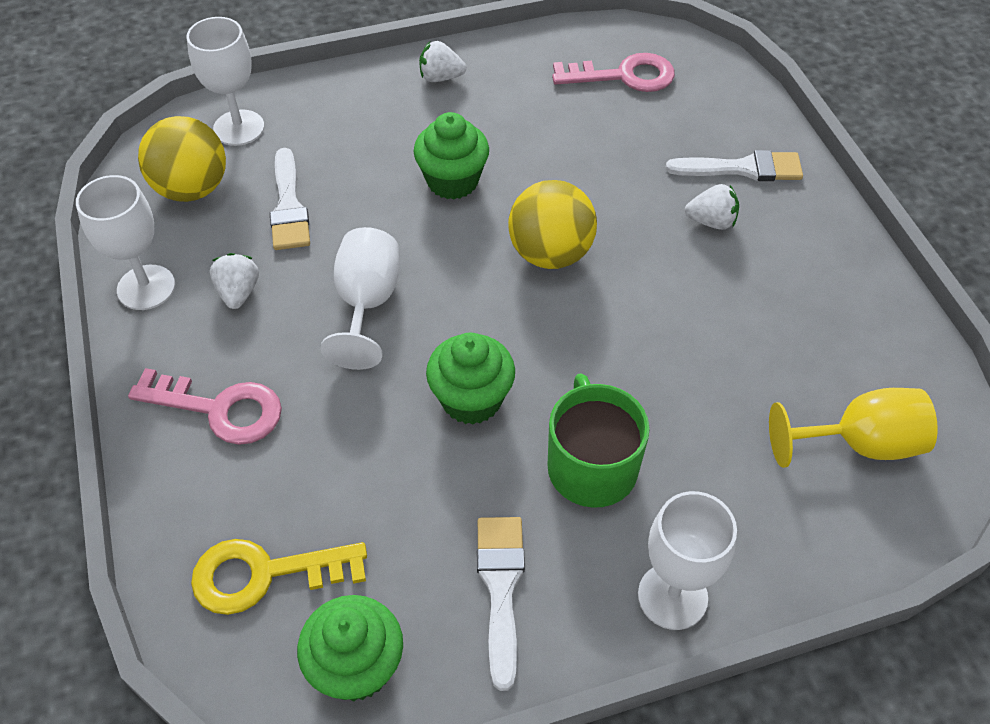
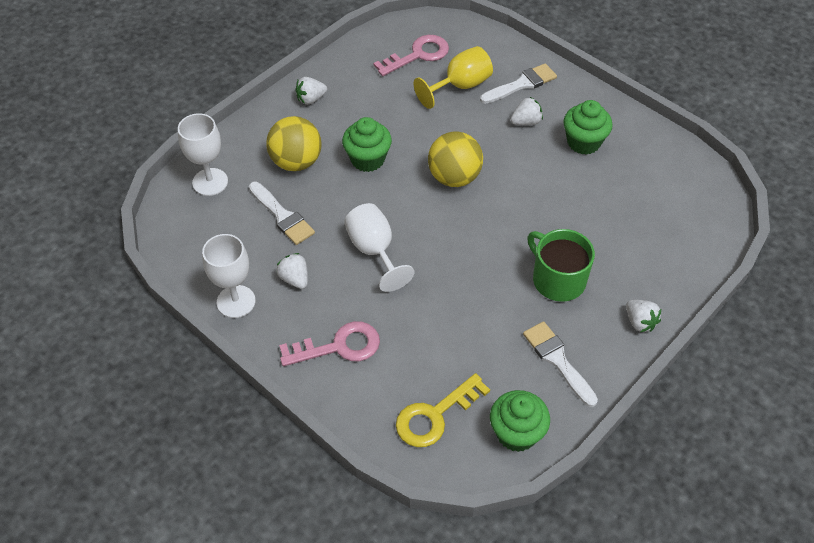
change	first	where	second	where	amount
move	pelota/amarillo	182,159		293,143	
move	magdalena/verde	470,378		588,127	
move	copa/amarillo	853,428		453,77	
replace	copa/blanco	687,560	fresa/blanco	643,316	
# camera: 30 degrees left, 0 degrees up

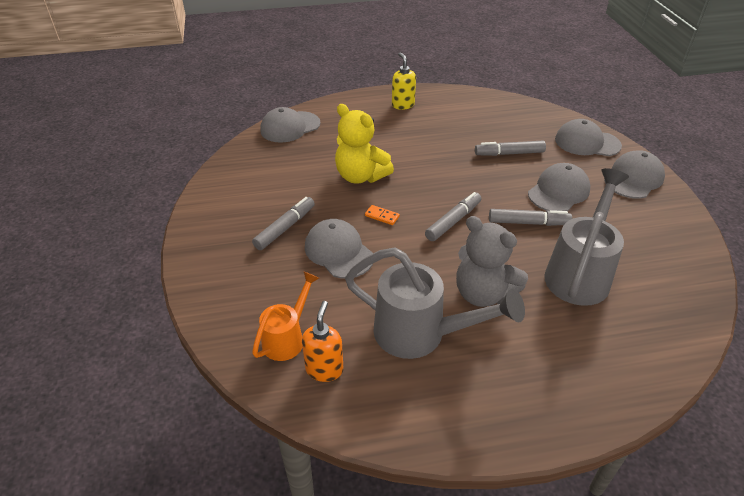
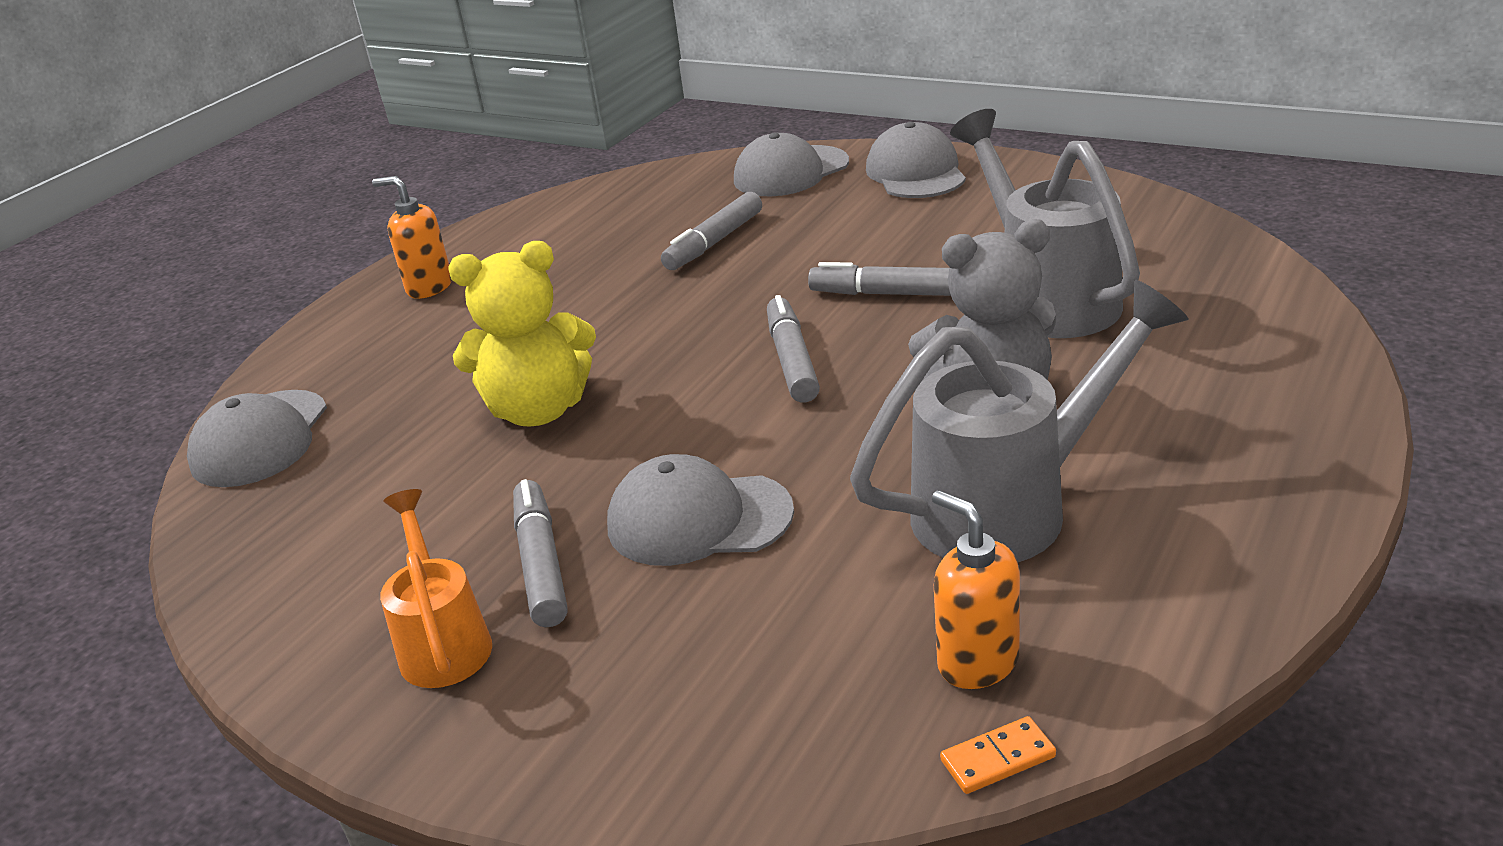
change	first	where	second	where	amount
recolor	dispensador de jabón/amarillo	404,81	dispensador de jabón/naranja	412,237	
delete	gorra/gris	559,187			
move	ficha de dominó/naranja	382,215		998,755	
rotate	rotulador/gris	530,217		879,279	120 degrees counterclockwise
move	regadera/naranja	285,316		436,588	
# camera: 45 degrees left, 10 degrees down

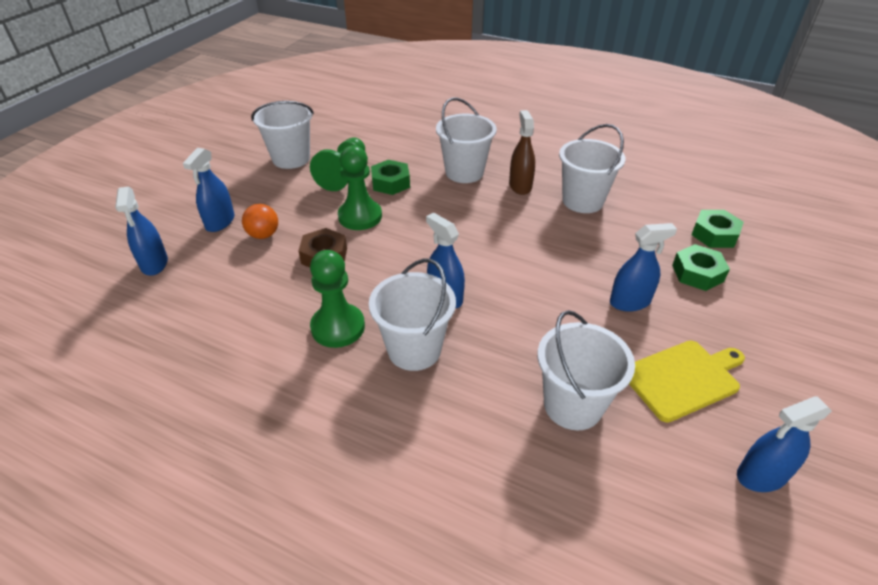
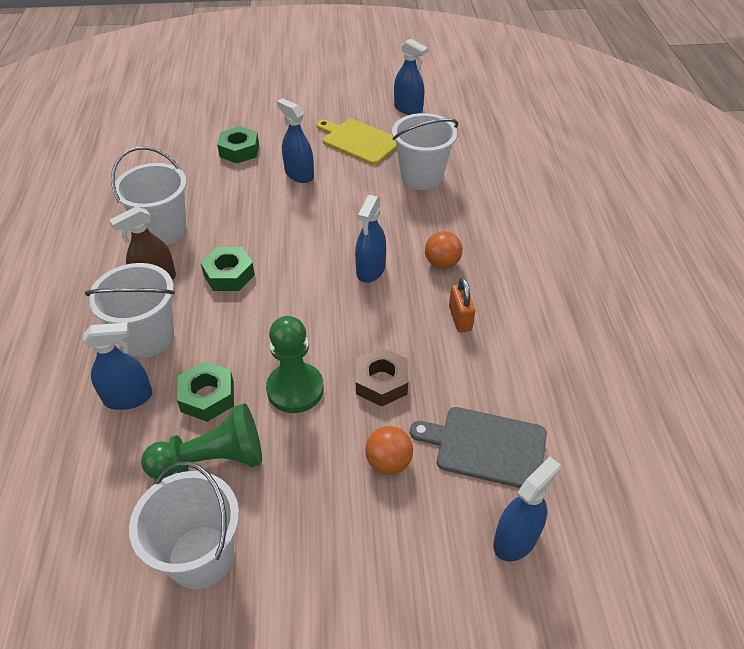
change	first	where	second	where	amount
move	pulverizador/azul	208,190		118,366	
move	tuerca/verde	717,229		227,269	
replace	peón/verde	337,299	candado/naranja	462,304	
replace	balde/blanco	412,314	pelota/naranja	444,250	
insert			tabla de cortar/gris	478,447	
# camera: 120 degrees left, 5 degrees up

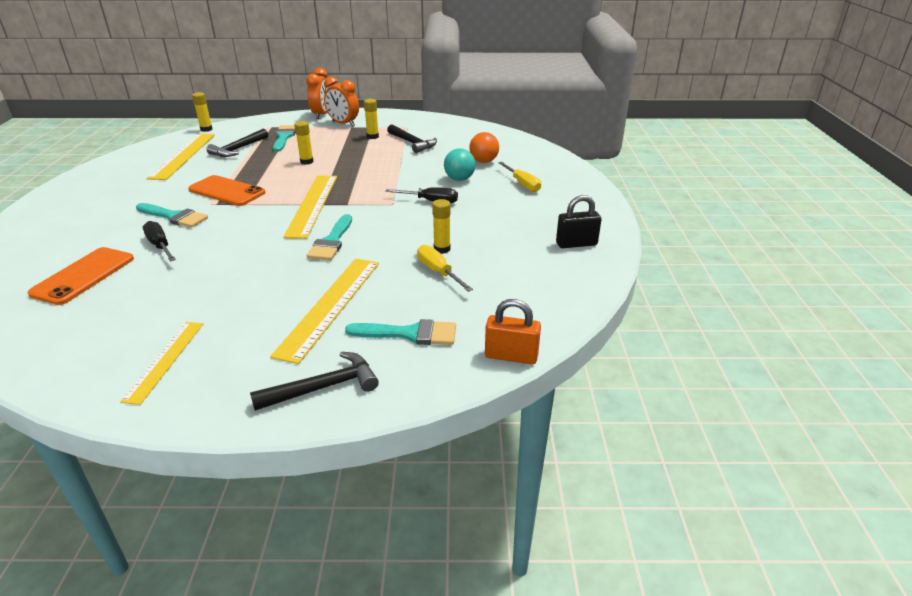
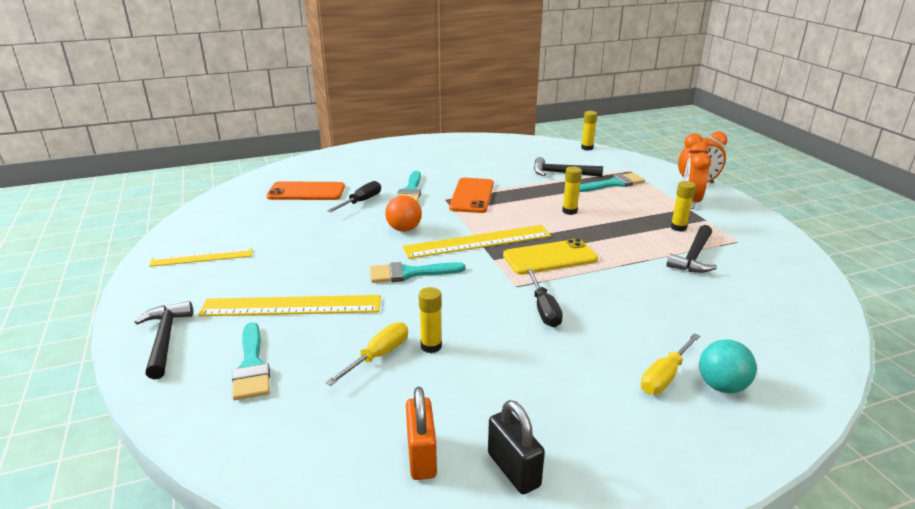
change	first	where	second	where	amount
move	pelota/naranja	484,147		403,213	
delete	regla/amarillo	180,157			
move	pelota/turquesa	460,164		728,366	
move	candado/naranja	513,331		421,433	
rotate	martillo/negro	314,381		164,340	150 degrees counterclockwise
insert			móvil/amarillo	550,256	
# camera: 70 degrees right, 5 degrees down

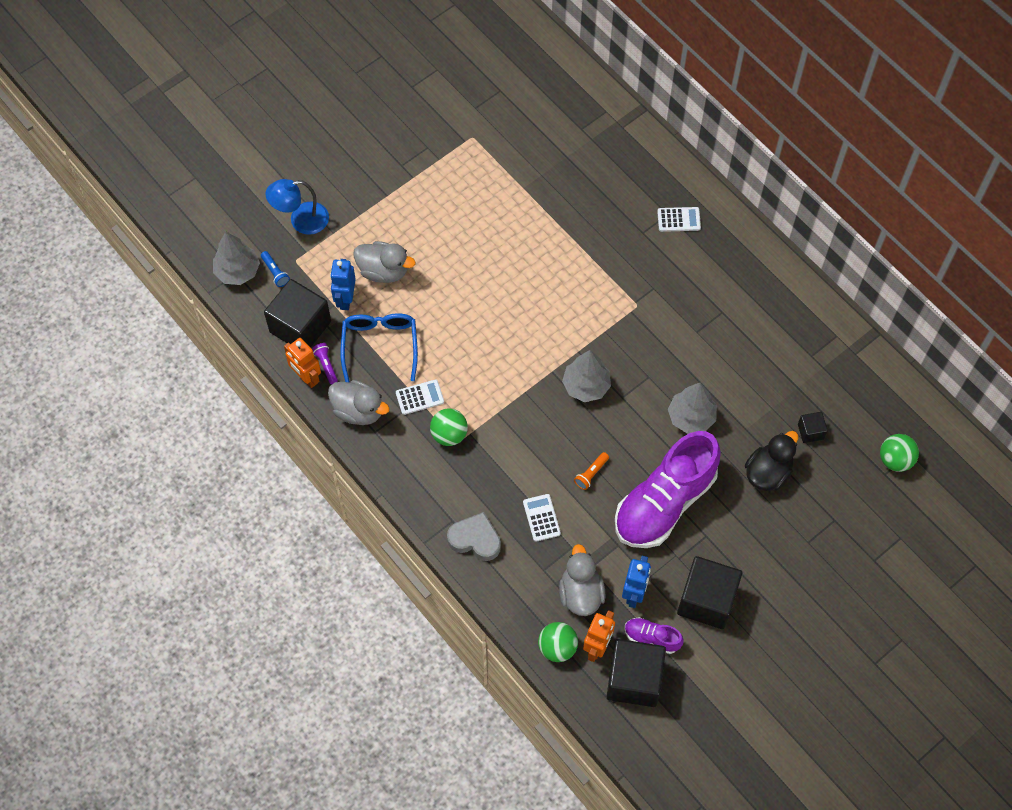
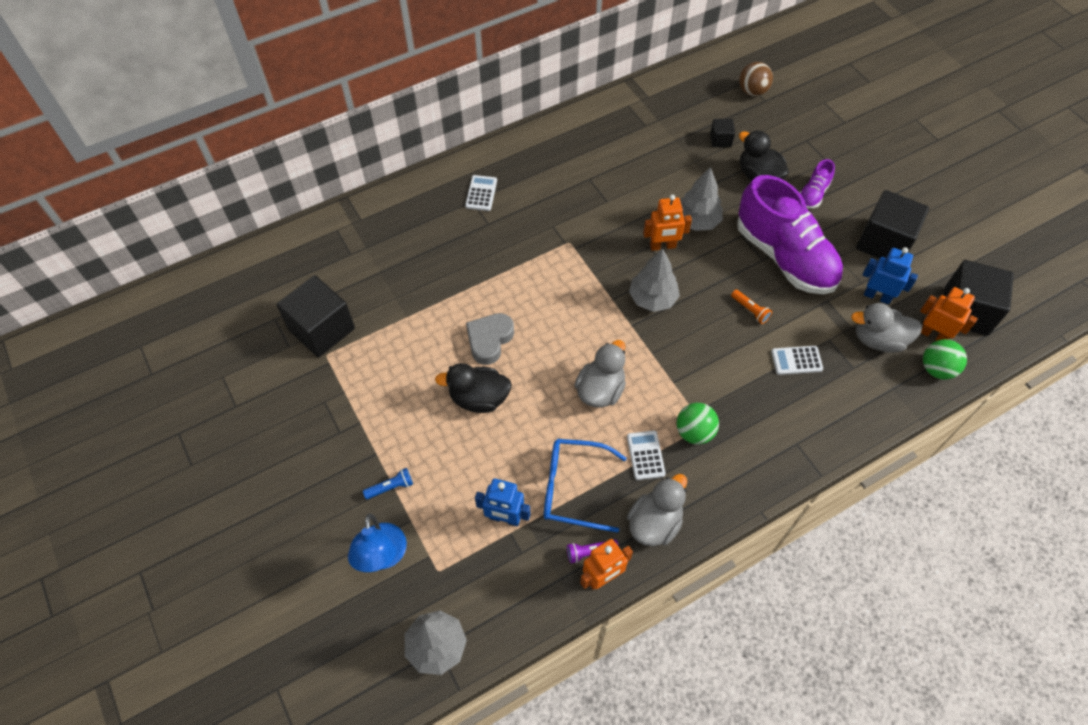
change	first	where	second	where	amount
move	pato/gris	384,262		600,374	
move	lámpara de mano/azul	275,269		388,483	
move	cubo/negro	297,313		316,316	
recolor	pelota/verde	899,453	pelota/marrón	756,79	
move	corazón/gris	474,536		490,339	
move	zapato/morado	654,635		817,184	
insert			robot/naranja	667,223	
insert			pato/negro	473,388	
# camera: 80 degrees left, 5 degrees down

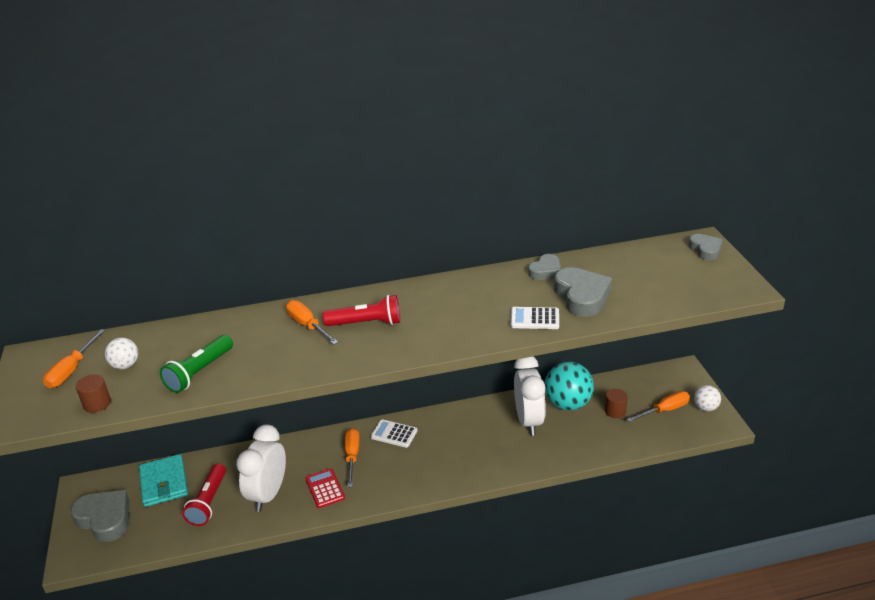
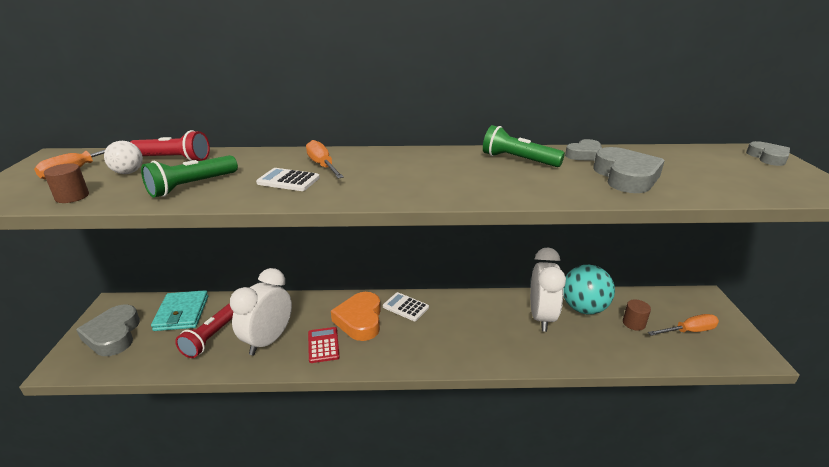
change	first	where	second	where	amount
move	lámpara de mano/rojo	361,310		170,145	
move	calculadora/blanco	535,318		288,179	
delete	pelota/blanco	707,398			
replace	destornillador/naranja	352,457	corazón/naranja	356,316	
rotate	corazón/gris	99,516		108,330	150 degrees counterclockwise
insert			lámpara de mano/verde	524,146	
# camera: 10 degrees right, 5 degrees down

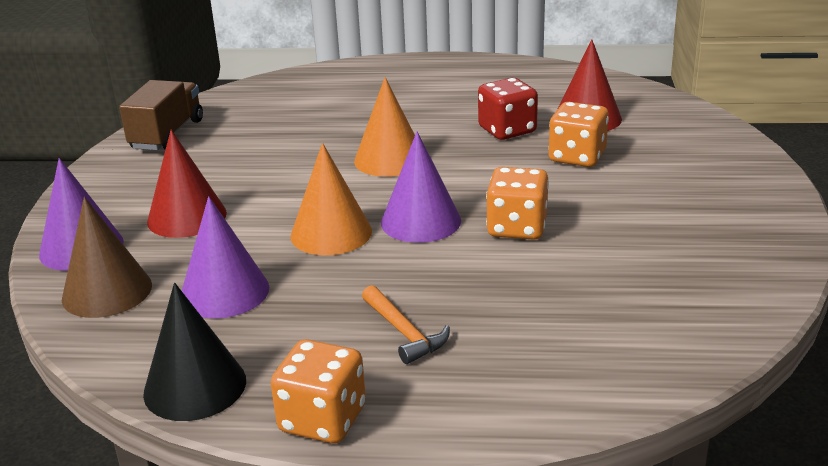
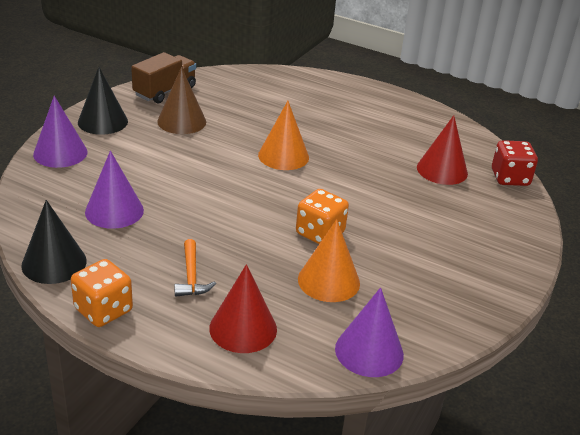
change	first	where	second	where	amount
move	dado/rojo	508,109		515,163	
delete	dado/naranja	578,134			
move	cono/rojo	187,184		243,308	
move	cono/morado	421,187		369,332	
move	cono/naranja	331,199		329,260	
move	cono/marrón	107,257		181,100	
insert			cono/negro	103,101	
# camera: 20 degrees right, 5 degrees up

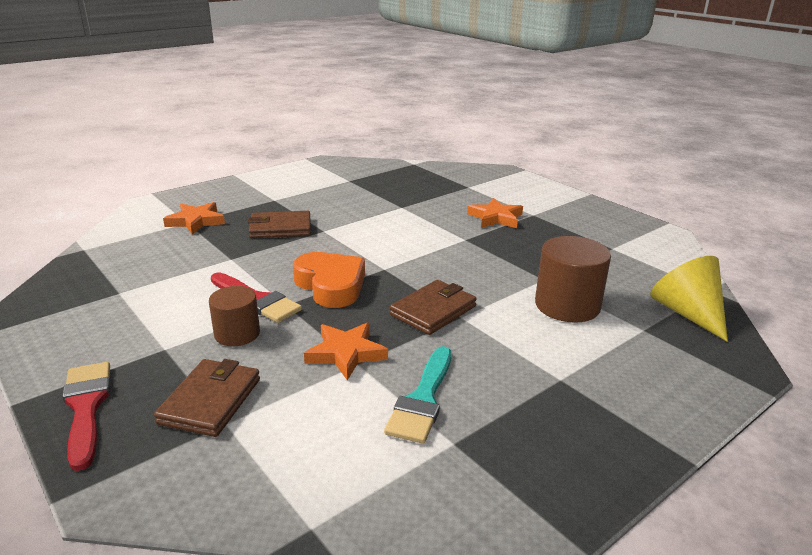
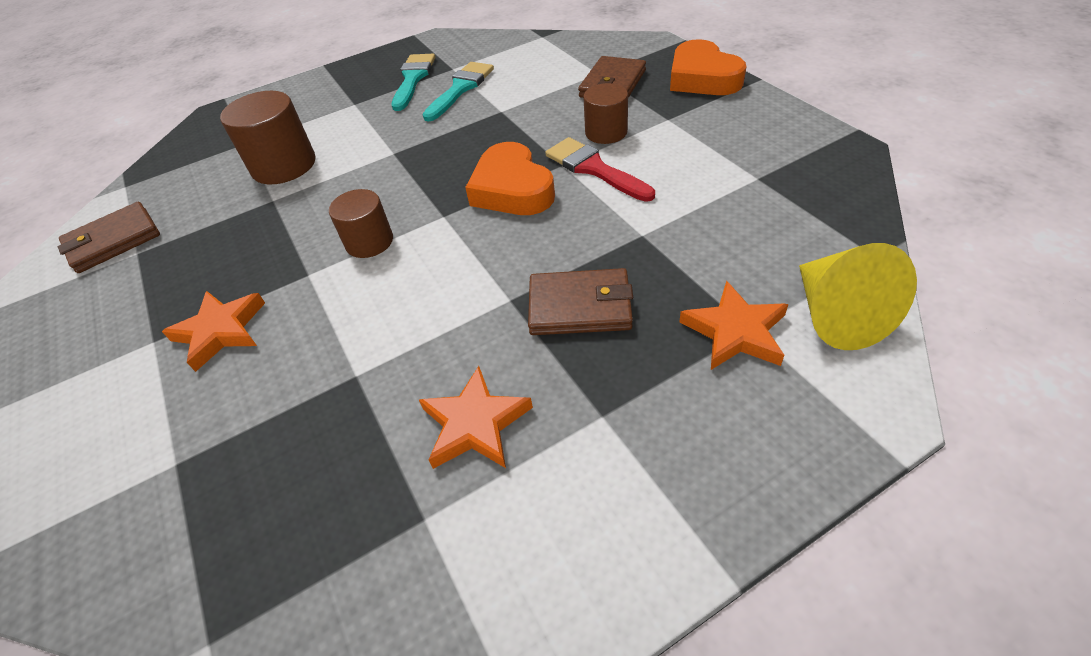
change	first	where	second	where	amount
move	cono/amarillo	689,299		858,296	
move	cartera/marrón	433,307		109,237	
move	estrella/naranja	346,351		476,417	
replace	pincel/rojo	86,416	corazón/naranja	708,67	
insert			pincel/turquesa	413,82	
insert			cilindro/marrón	361,223	
# camera: 165 degrees left, 20 degrees up

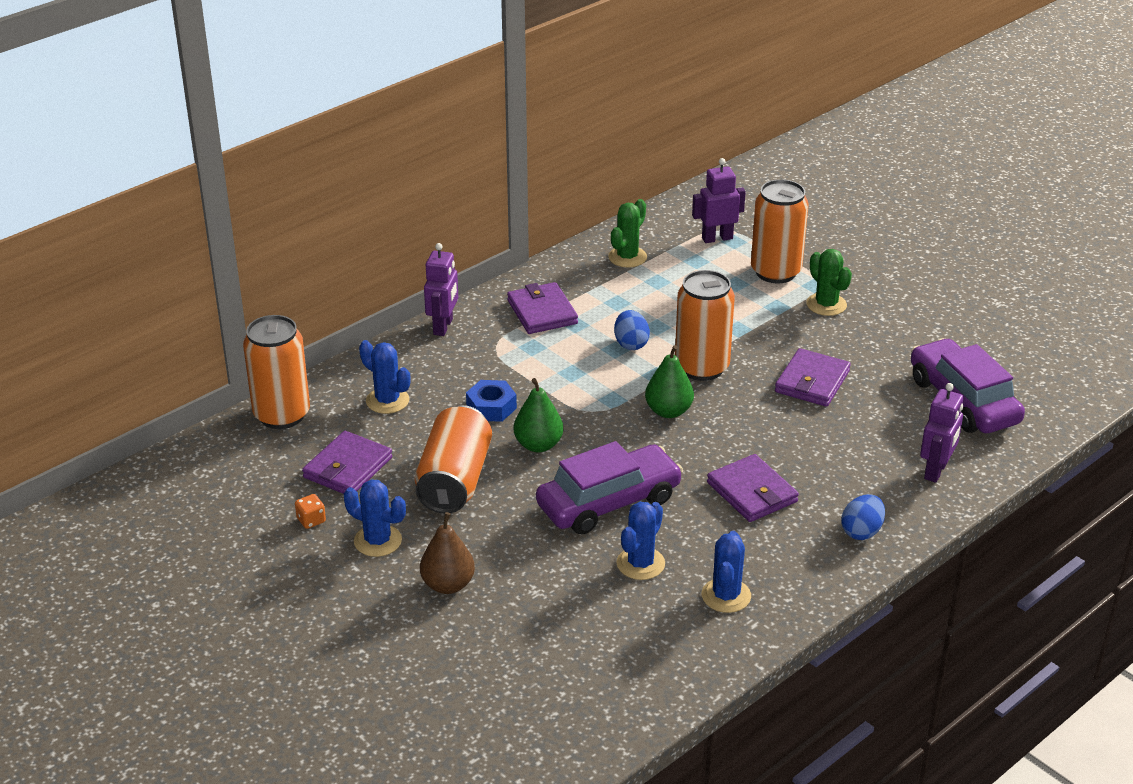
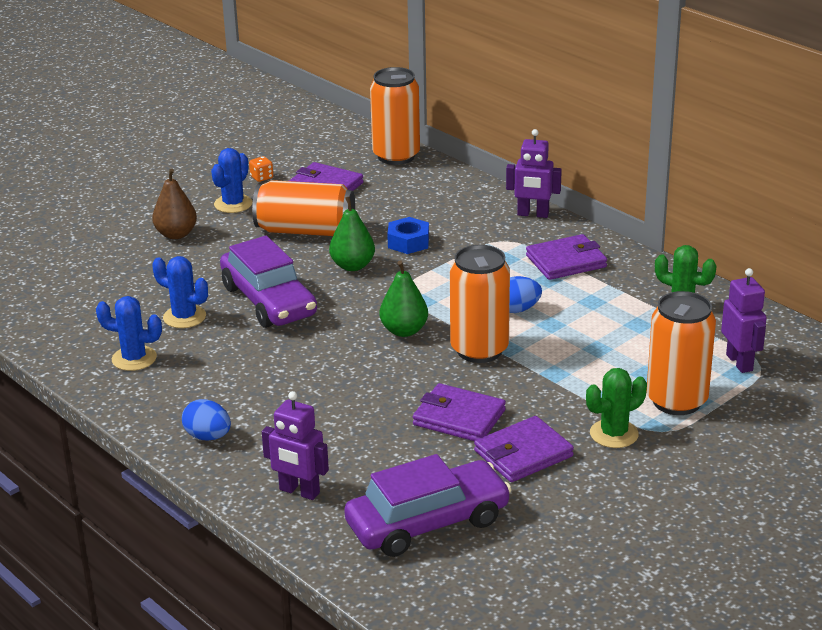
change	first	where	second	where	amount
delete	cactus/azul	384,377			
move	cartera/morado	753,488		524,449	
# camera: 90 degrees right, 5 degrees down

